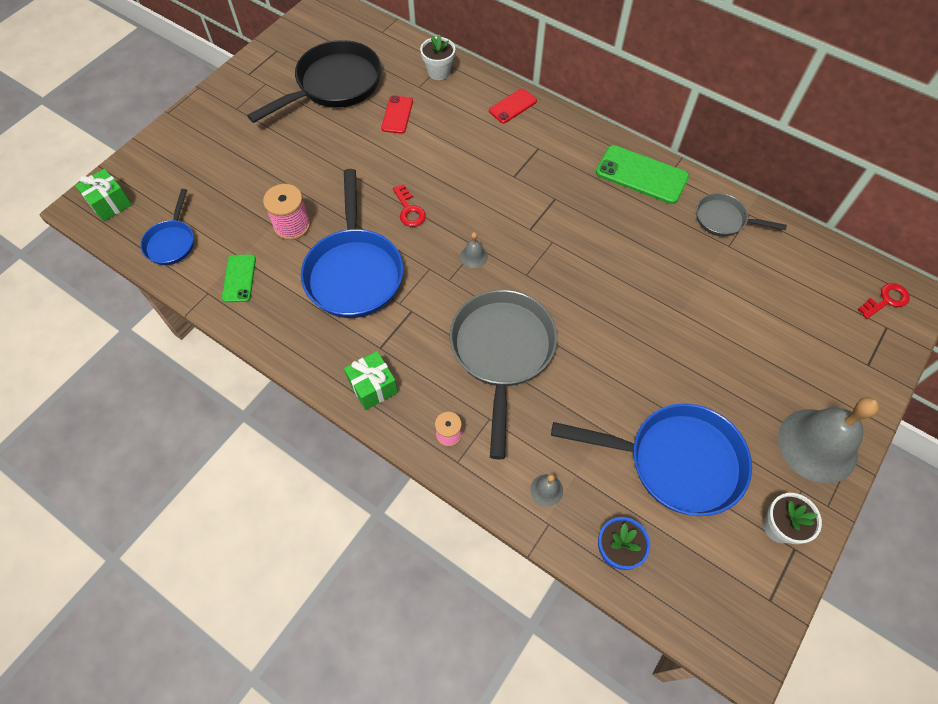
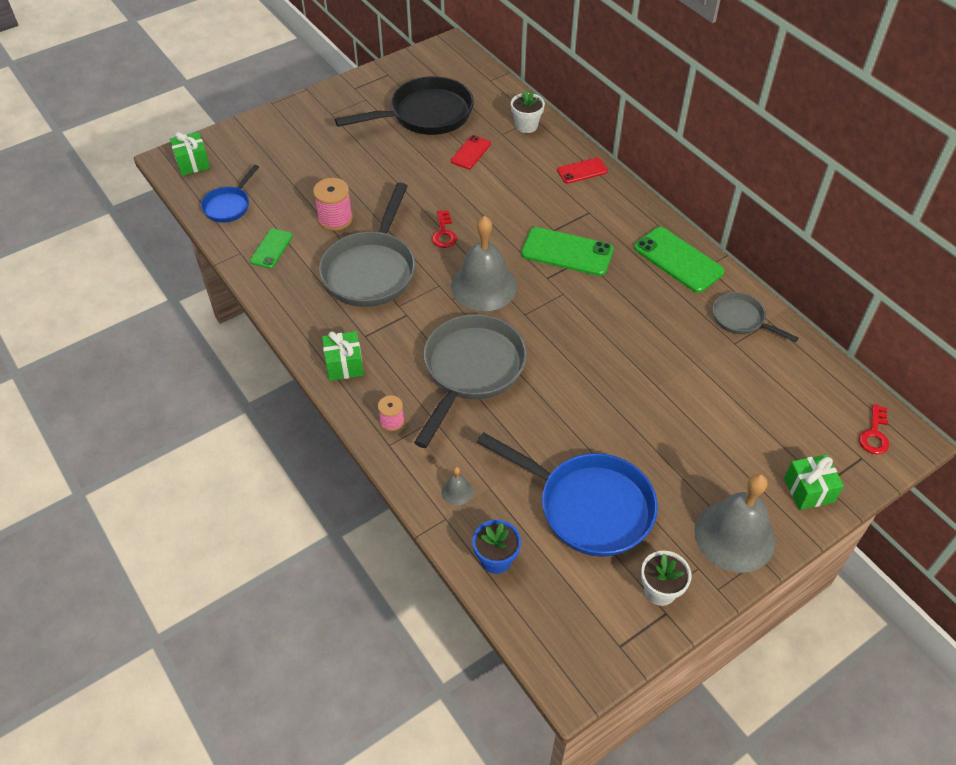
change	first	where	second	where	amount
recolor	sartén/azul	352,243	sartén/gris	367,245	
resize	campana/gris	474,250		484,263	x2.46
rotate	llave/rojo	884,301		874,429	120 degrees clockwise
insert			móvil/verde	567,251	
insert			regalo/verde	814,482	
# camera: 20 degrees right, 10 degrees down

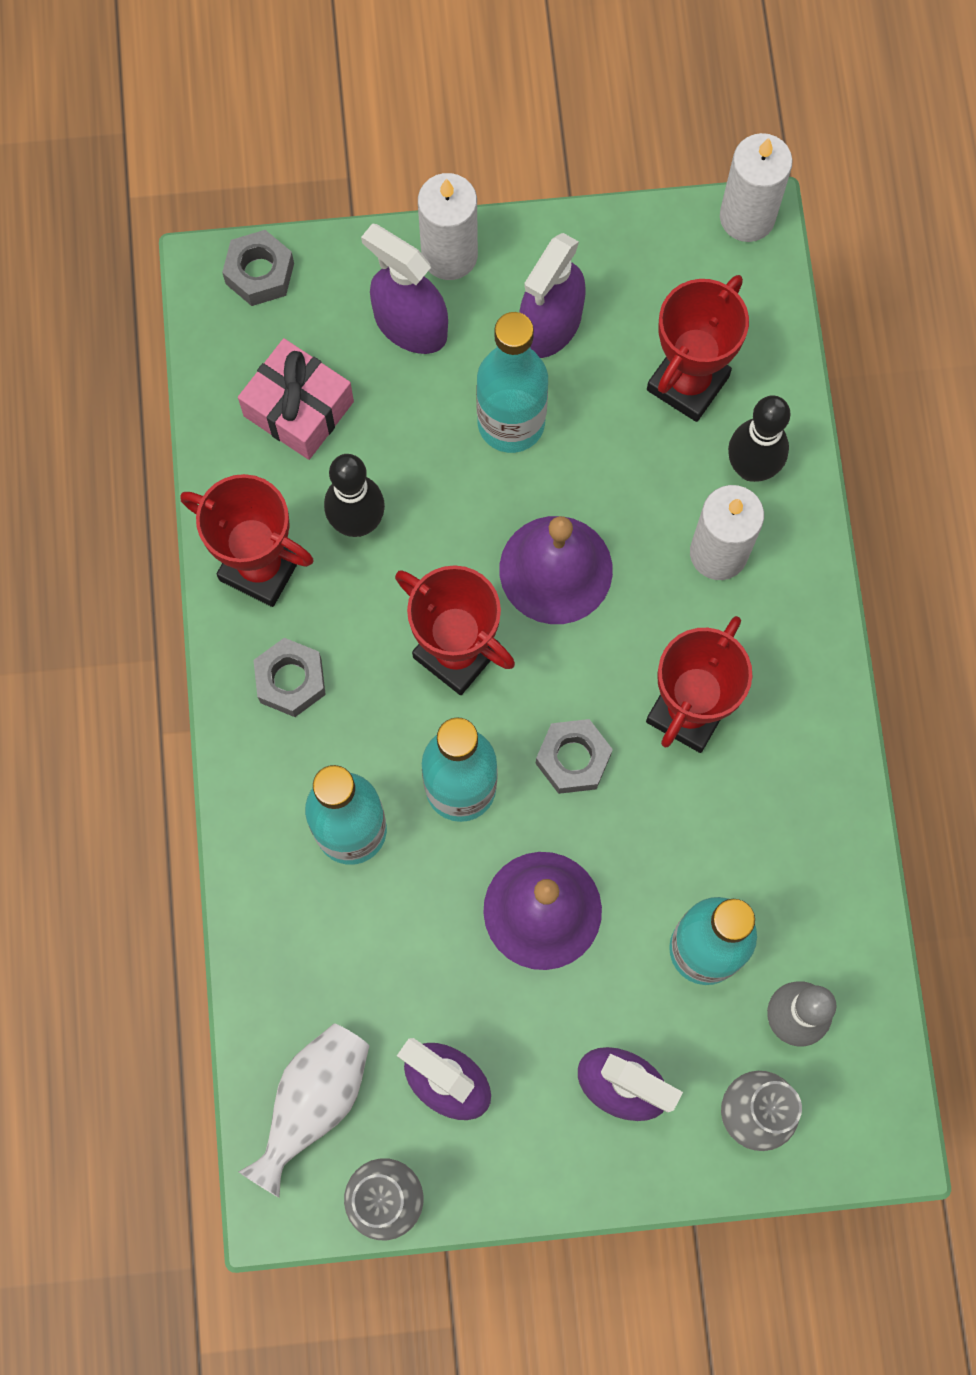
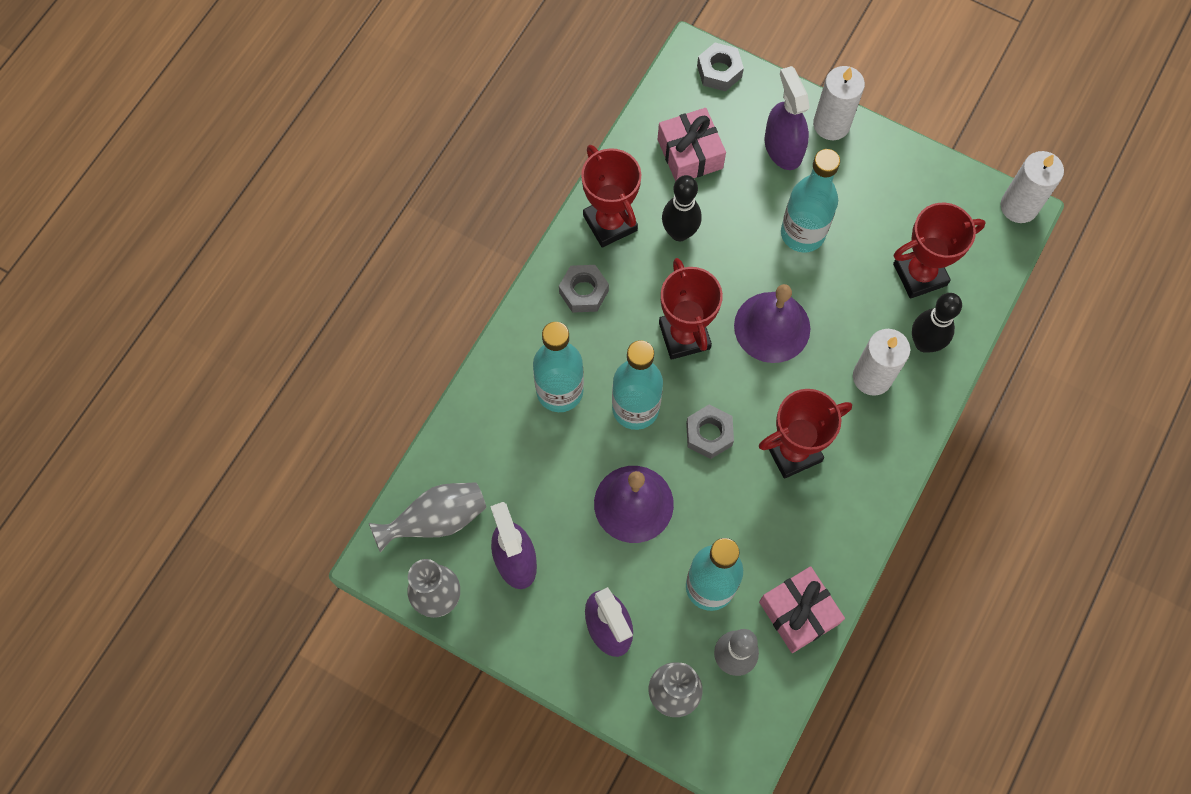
change	first	where	second	where	amount
delete	pulverizador/morado	552,295			
recolor	florero/blanco	304,1110	florero/gris	427,517	
insert			regalo/rosa	802,609	
# camera: 35 degrees right, 5 degrees down

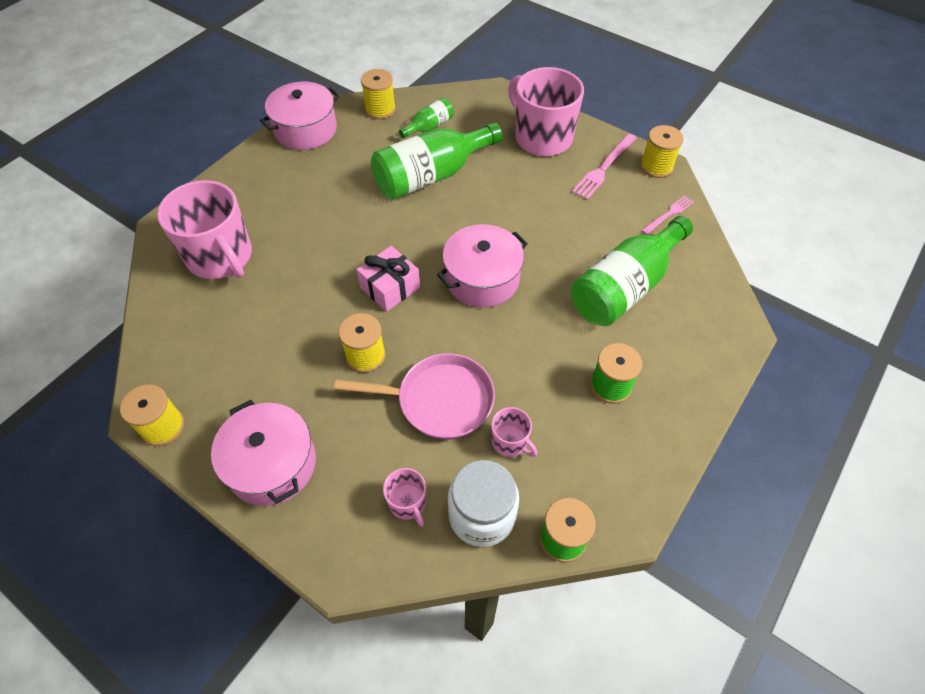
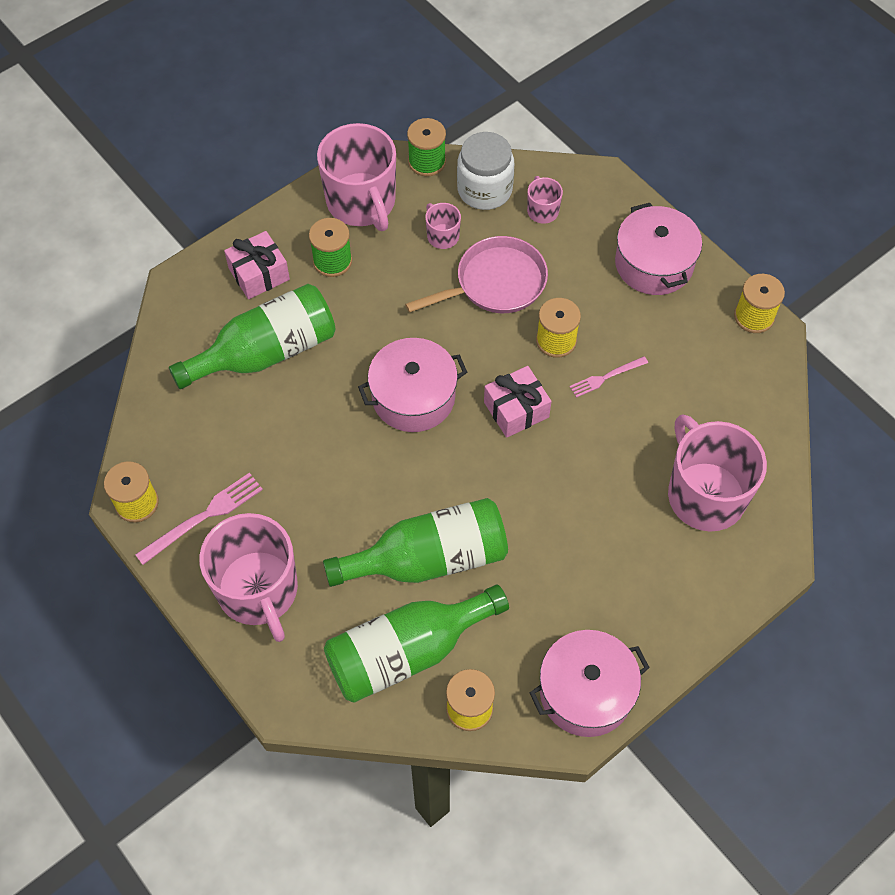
change	first	where	second	where	amount
resize	botella/verde	426,118		416,644	x2.08
move	tenedor/rosa	667,215		609,377	
rotate	sartén/rosa	414,396		476,274	135 degrees clockwise
insert			taza/rosa	356,177	
insert			regalo/rosa	257,265	
# camera: 165 degrees left, 5 degrees up

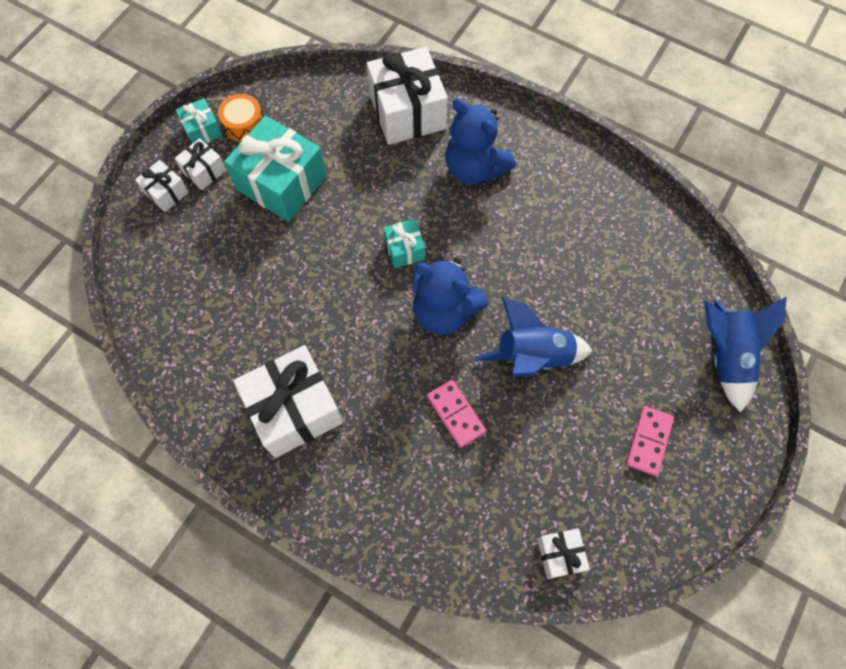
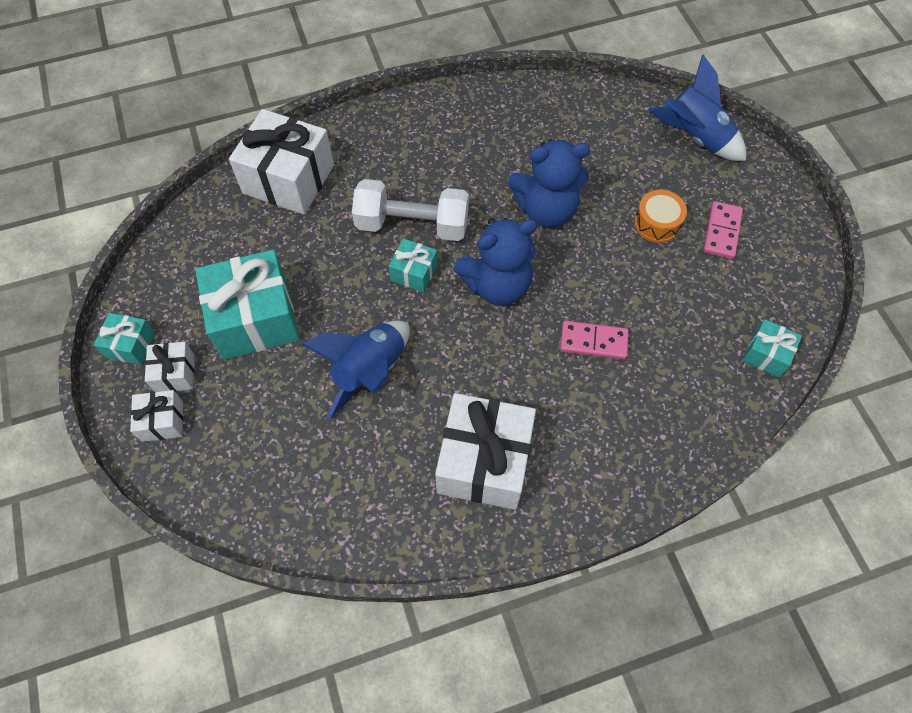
change	first	where	second	where	amount
move	tambor/naranja	240,118		660,216	
move	osito/azul	480,141		549,183	
move	cohete/azul	533,337		355,369	
rotate	ficha de dominó/rosa	650,441		723,230	45 degrees clockwise
recolor	regalo/blanco	563,553	regalo/turquesa	772,348	
insert			mancuerna/blanco	410,210	
# camera: 50 degrees left, 5 degrees down

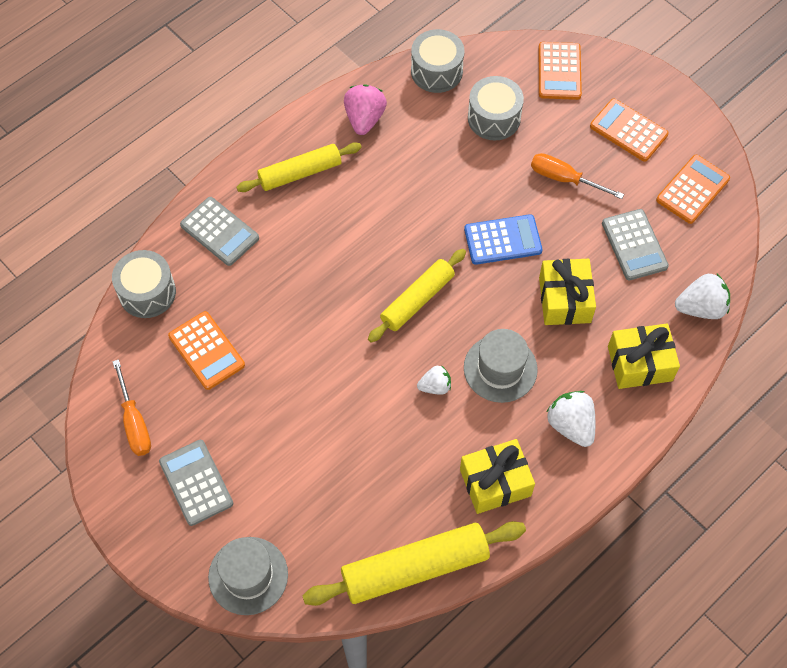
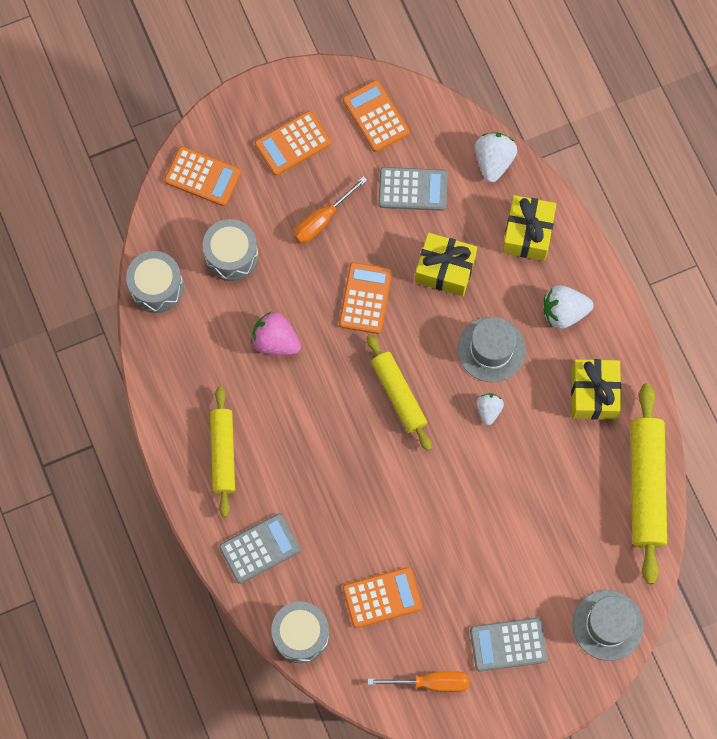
change	first	where	second	where	amount
move	fresa/rosa	365,110		276,333	
recolor	calculadora/azul	503,239	calculadora/naranja	365,298	
# camera: 70 degrees left, 10 degrees up

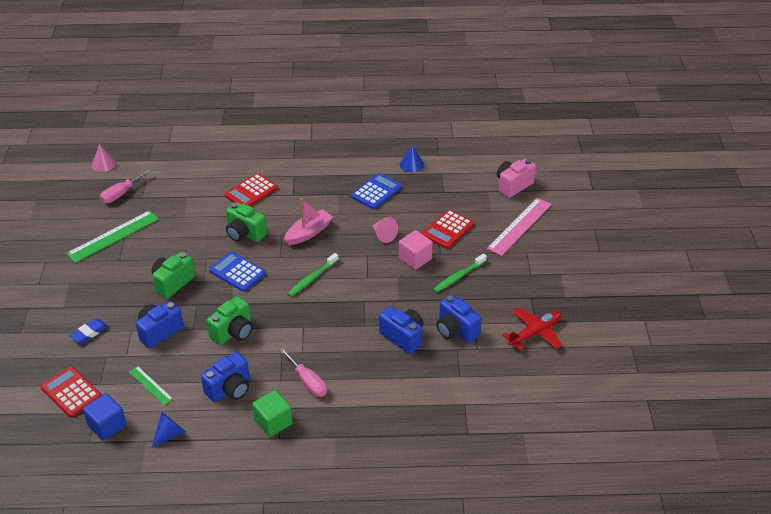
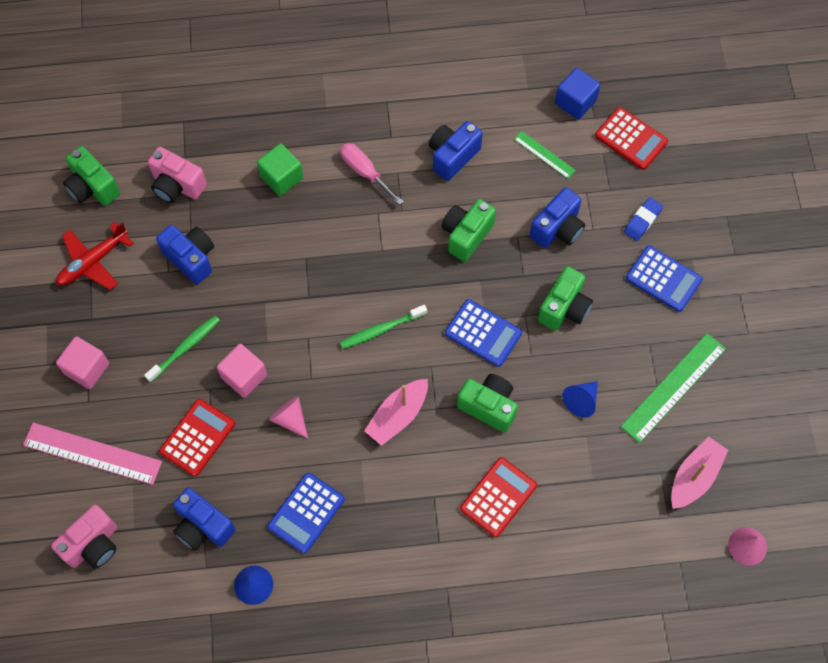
change	first	where	second	where	amount
replace	destornillador/rosa	125,186	barco/rosa	699,472	
rotate	regla/rosa	519,227		92,454	75 degrees clockwise
rotate	cepillo de dientes/verde	313,275		383,327	150 degrees counterclockwise
move	cámara/azul	401,330		204,519	
move	cubo/verde	272,413		280,169	
move	cono/azul	168,430		580,399	
insert			cámara/verde	91,176	
insert			cámara/rosa	177,175	
insert			calculadora/azul	664,278	
insert			cubo/rosa	82,362	
# camera: 175 degrees right, 25 degrees up

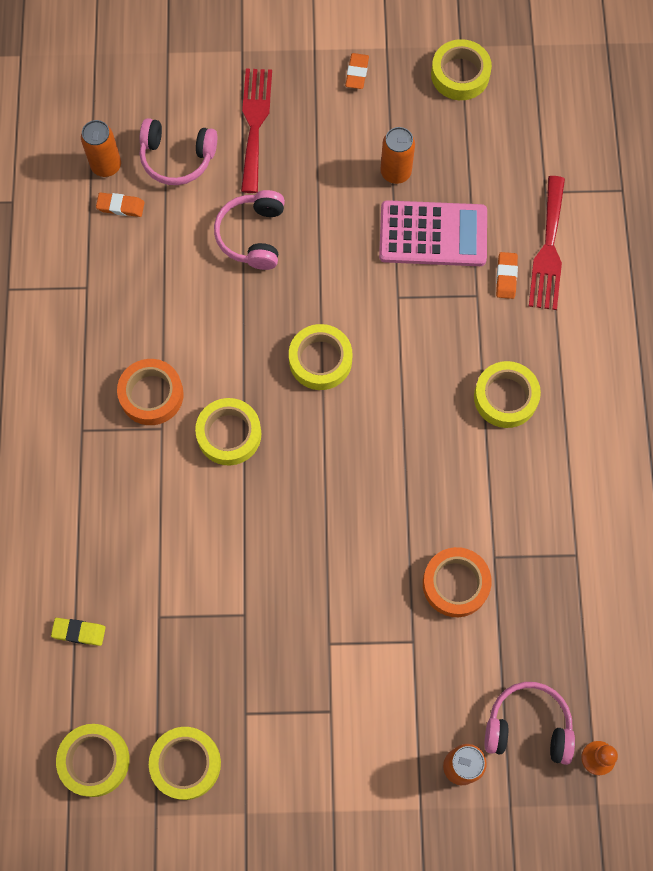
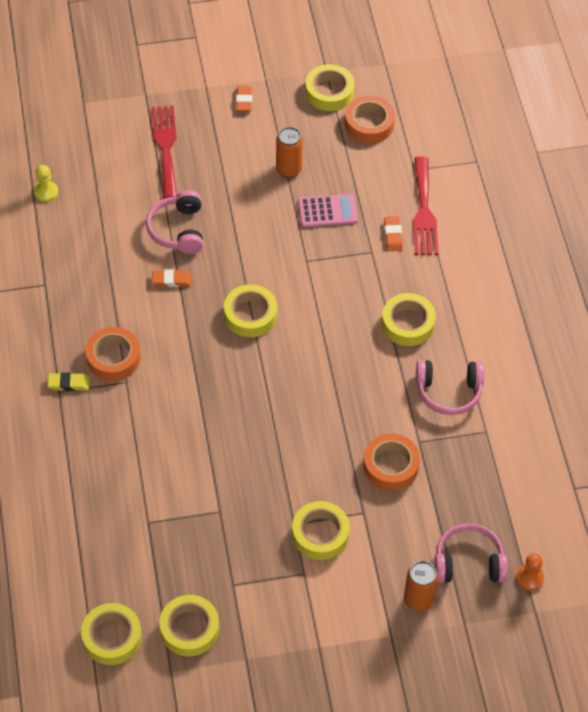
change	first	where	second	where	amount
move	auriculares/rosa	178,151		450,387	
replace	lata/naranja	101,148	peón/amarillo	46,183	
move	goma de borrar/naranja	120,204		172,278	
resize	calculadora/rosa	433,233		328,211	x0.64
move	cinta adhesiva/amarillo	228,431		321,530	
move	goma de borrar/amarillo	78,632		68,382	
insert			cinta adhesiva/naranja	370,119	
# camera: 10 degrees left, 15 degrees down

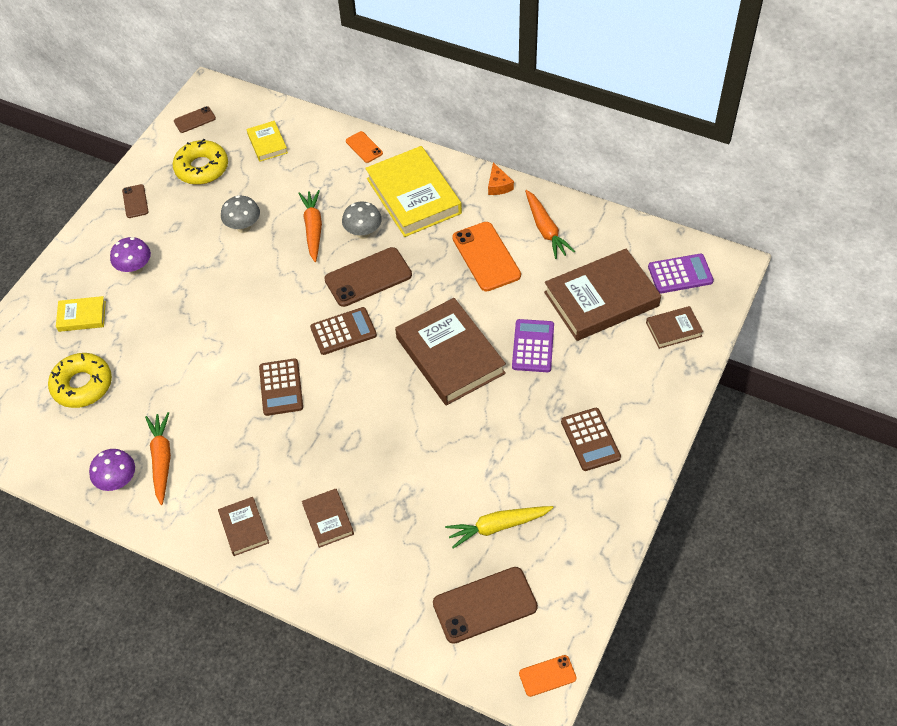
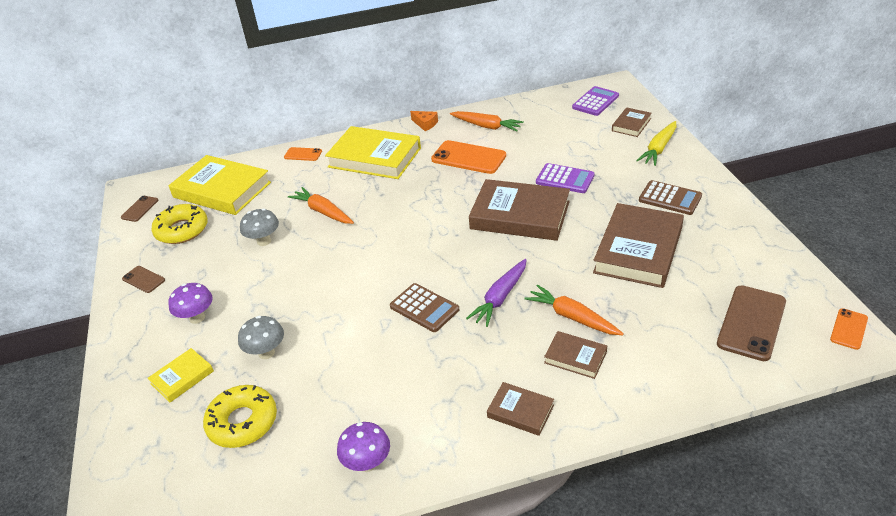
change	first	where	second	where	amount
resize	libro/amarillo	267,141		220,185	x2.06
move	seta/gris	362,220		261,337	
delete	móvil/marrón	368,277			
move	libro/marrón	602,295		638,245	
delete	calculadora/marrón	343,331			
rotate	calculadora/morado	533,345		565,178	150 degrees clockwise
move	zanahoria/naranja	158,458		574,310	
move	zanahoria/amarillo	499,527		656,143	
insert			zanahoria/morado	496,293	
# camera: 40 degrees left, 15 degrees down

